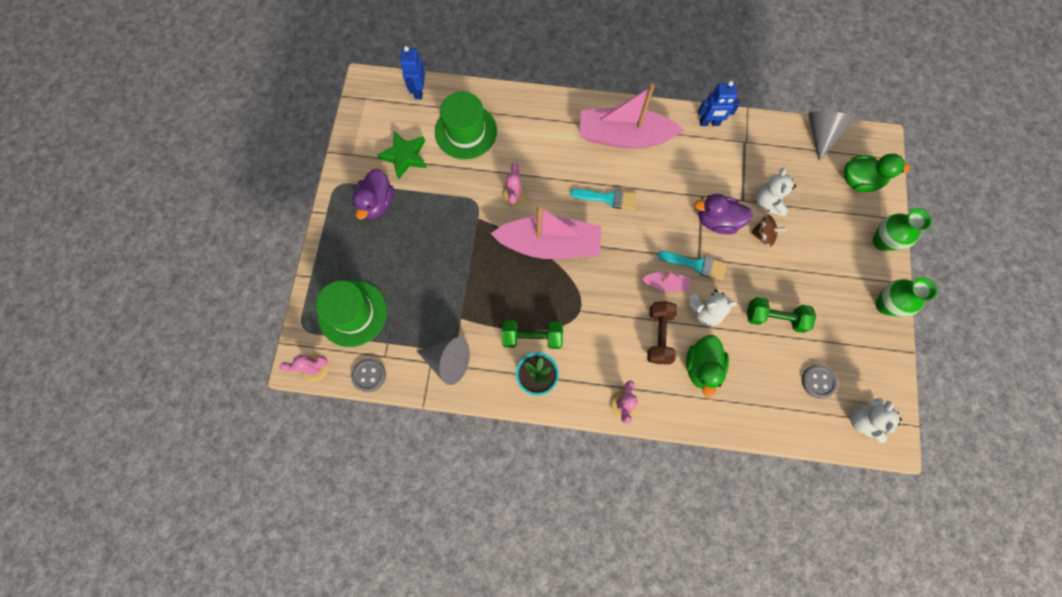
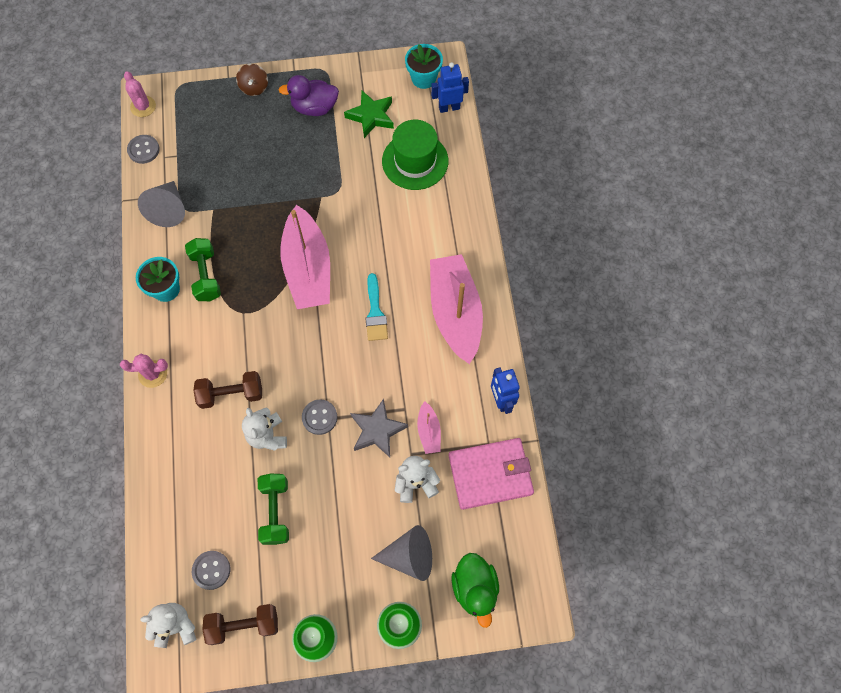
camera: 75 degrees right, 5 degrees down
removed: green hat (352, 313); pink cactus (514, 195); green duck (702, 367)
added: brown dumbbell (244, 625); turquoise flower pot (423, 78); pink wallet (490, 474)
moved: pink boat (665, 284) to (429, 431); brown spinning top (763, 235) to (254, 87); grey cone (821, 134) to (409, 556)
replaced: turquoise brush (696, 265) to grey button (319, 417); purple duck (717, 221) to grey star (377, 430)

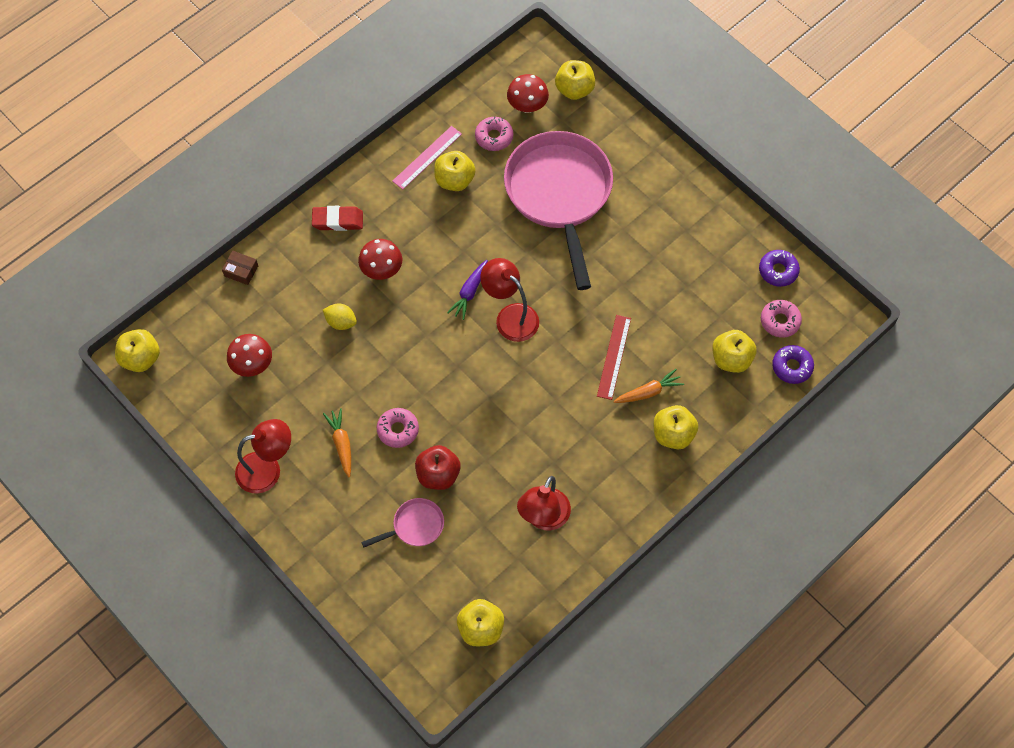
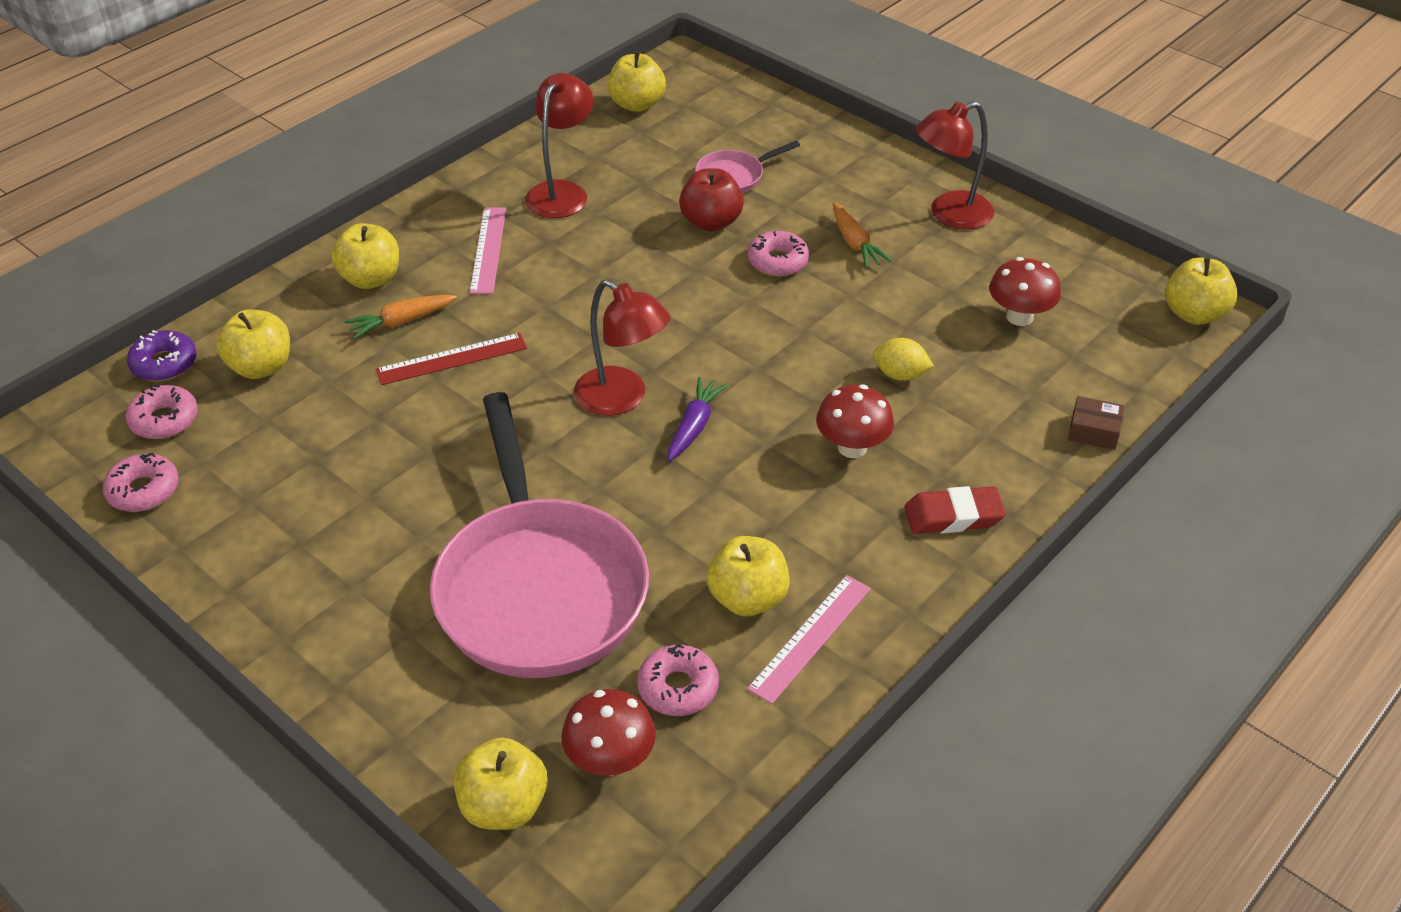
camera: 175 degrees right, 20 degrees down
added: pink ruler (488, 250)
recoloured: purple donut (778, 271) to pink donut (143, 490)
turned: red ruler (614, 357) = (452, 359) 60 degrees clockwise

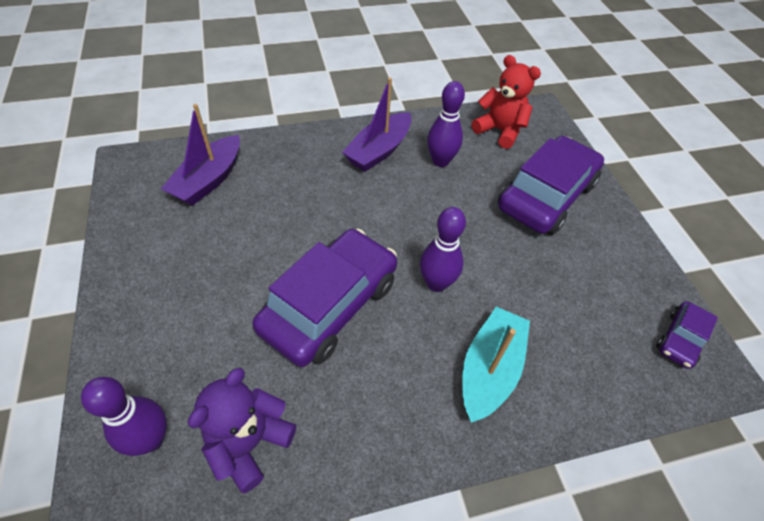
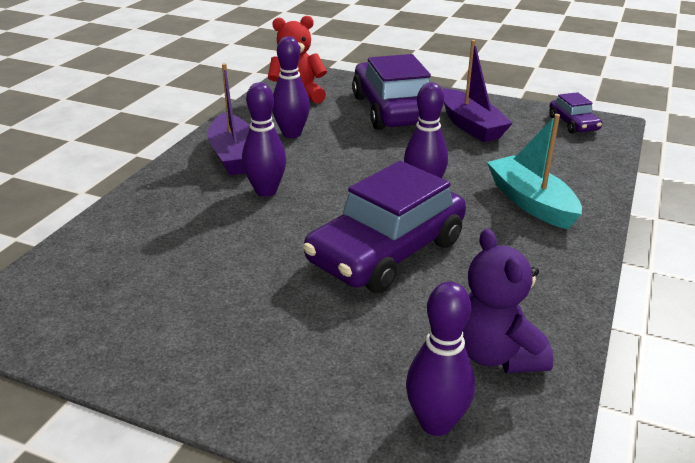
camera: 50 degrees left, 20 degrees down
added: purple bowling pin (266, 191)
moved: purple boat (209, 180) to (471, 126)
turned: purple car (330, 305) = (386, 251) 120 degrees counterclockwise

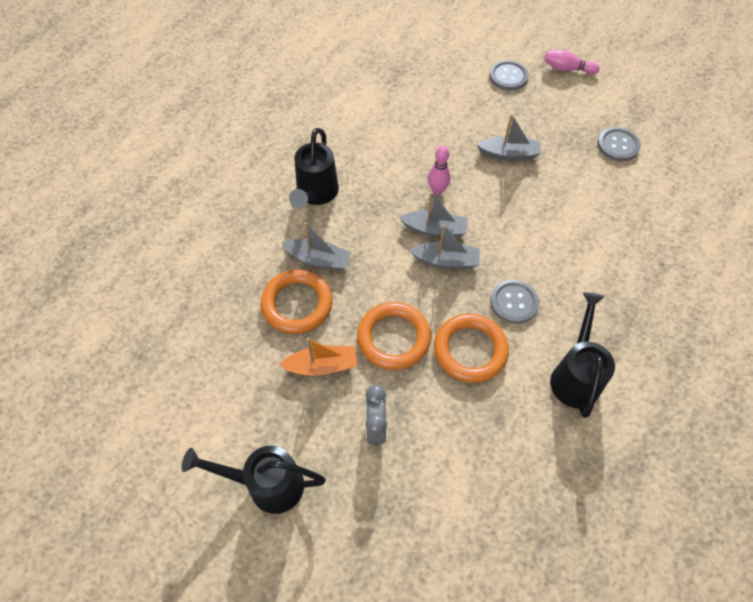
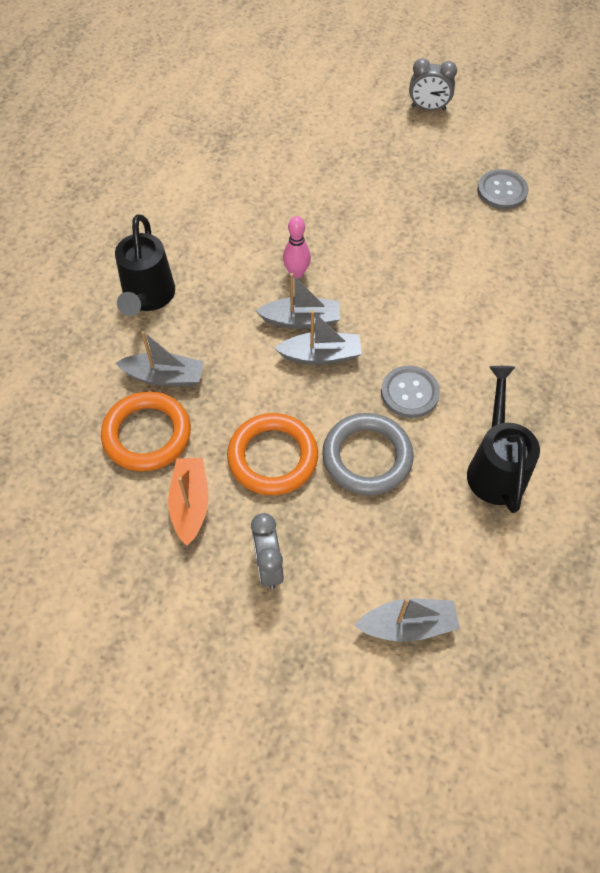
camera: 10 degrees left, 0 degrees up
removed: black watering can (267, 484); grey button (508, 76)
moved: grey boat (509, 154) to (407, 625)
replaced: pink bowling pin (567, 69) to grey clock (428, 108)
recoloured: orange ring (470, 350) to grey ring (367, 457)
turned: orange boat (322, 366) = (190, 504) 75 degrees counterclockwise

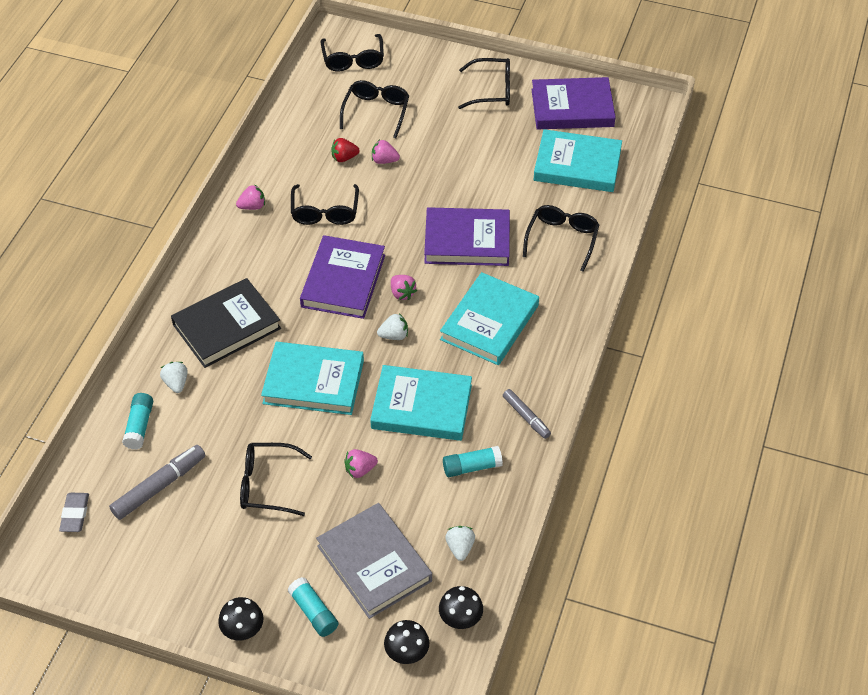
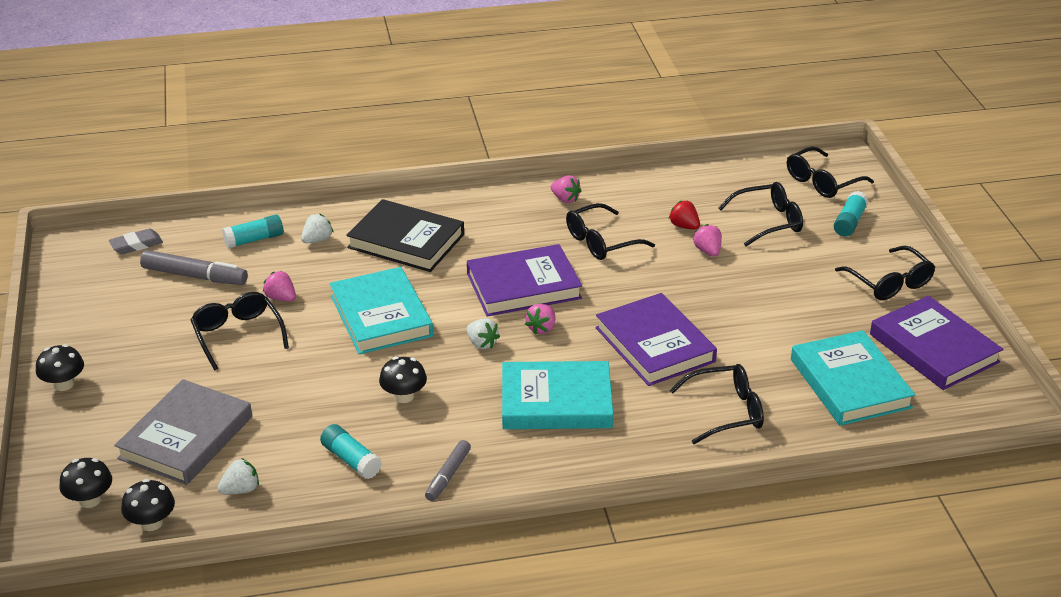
camera: 60 degrees right, 15 degrees down
moved: turquoise glue stick (313, 612) to (849, 222); pink strawberry (360, 470) to (281, 298)
replaced: turquoise book (421, 407) to black mushroom (404, 396)

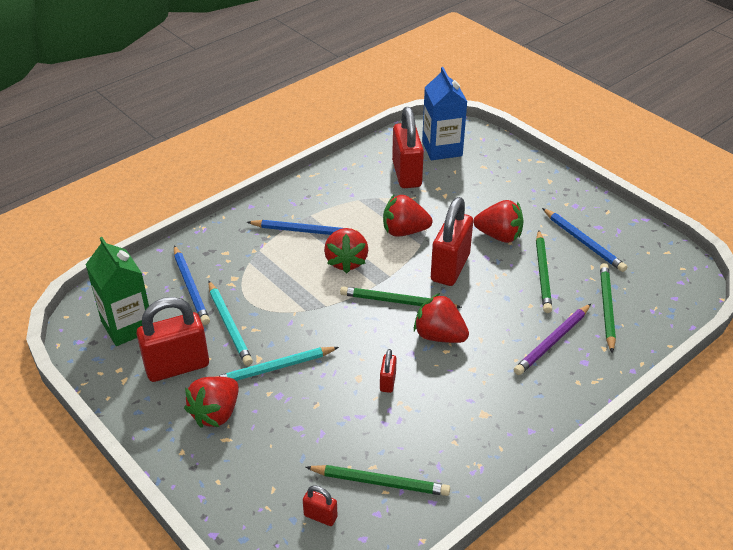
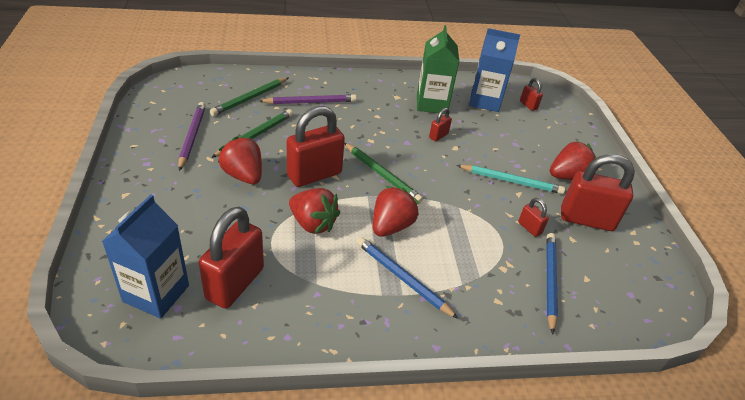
camera: 150 degrees left, 0 degrees up
removed: red strawberry (439, 336)
moved: green carton (127, 326) to (431, 104)
replaced: turquoise pencil (229, 325) to red padlock (529, 228); green pencil (380, 482) to blue carton (485, 101)
recoloured: blue pencil (583, 242) to purple pencil (192, 136)

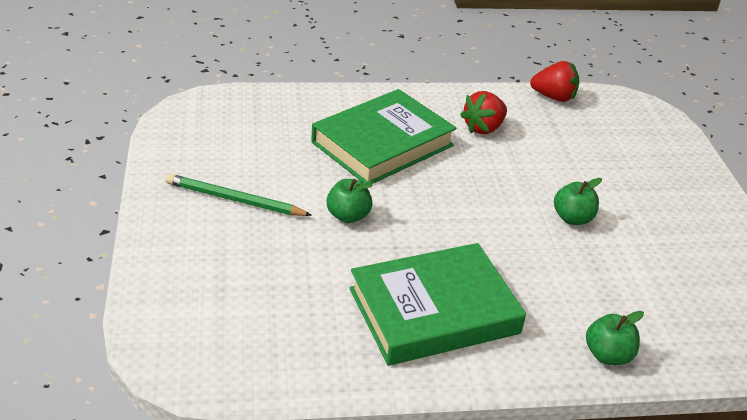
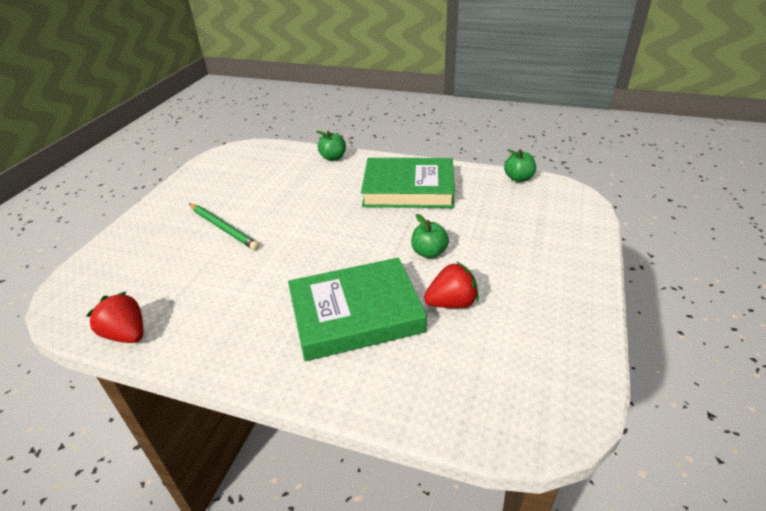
camera: 150 degrees left, 0 degrees up
moved: green pencil (234, 200) to (223, 228); red strawberry (483, 128) to (451, 303); green apple (572, 218) to (518, 178)

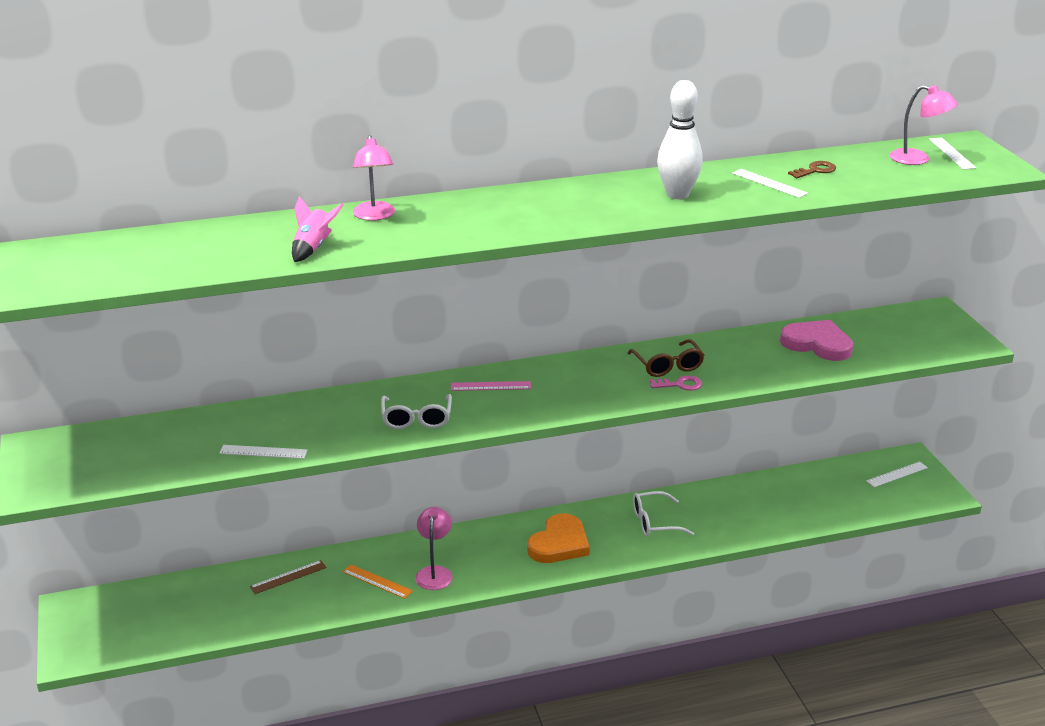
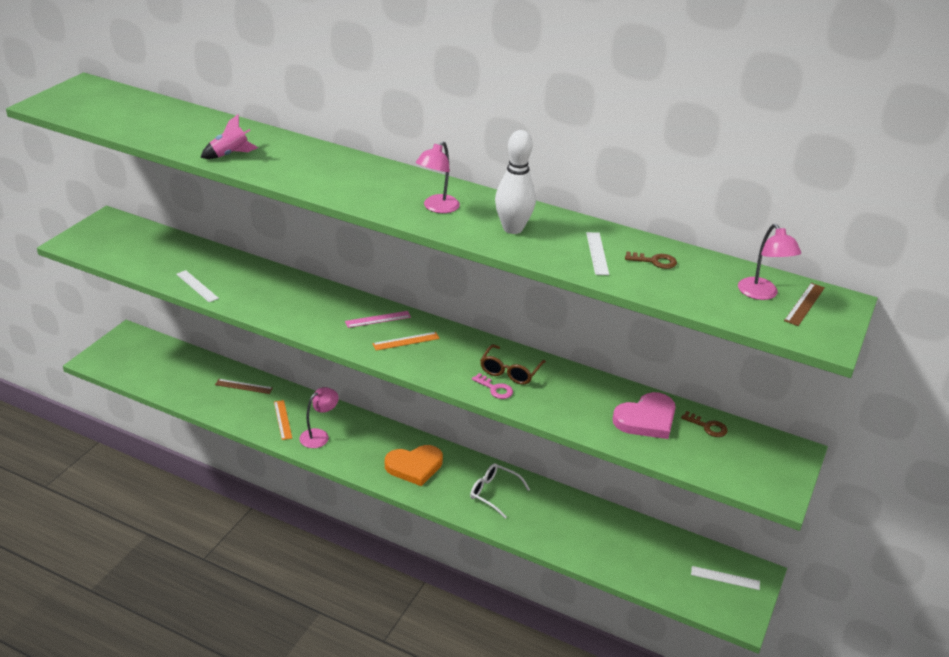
camera: 40 degrees right, 5 degrees up
removed: white glasses (416, 419)
added: orange ruler (406, 341); brown key (707, 427)
moved: pink lamp (375, 216) to (437, 208)
recoloured: white ruler (951, 153) to brown ruler (804, 304)
turned: pink ruler (490, 386) = (378, 319) 60 degrees counterclockwise; pink heart (817, 344) = (646, 419) 75 degrees clockwise

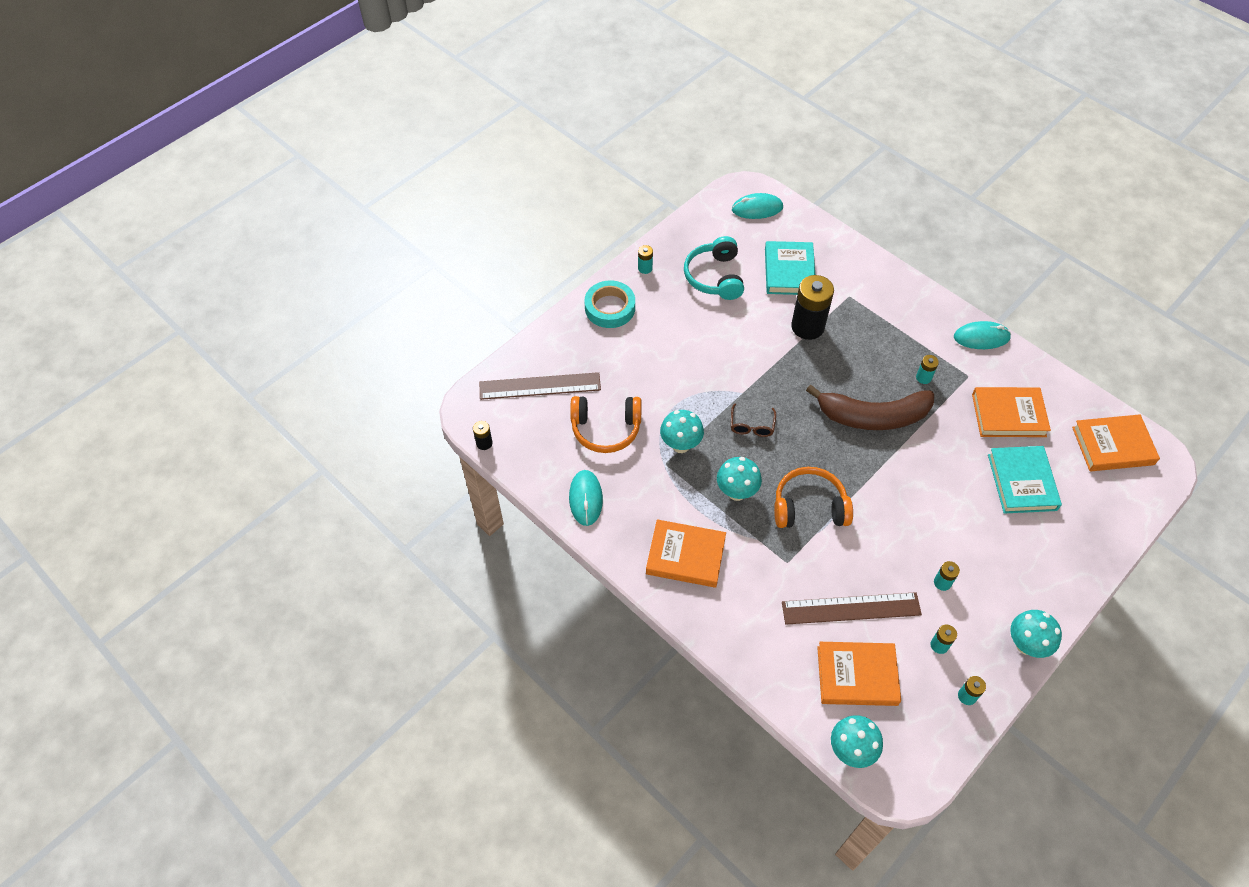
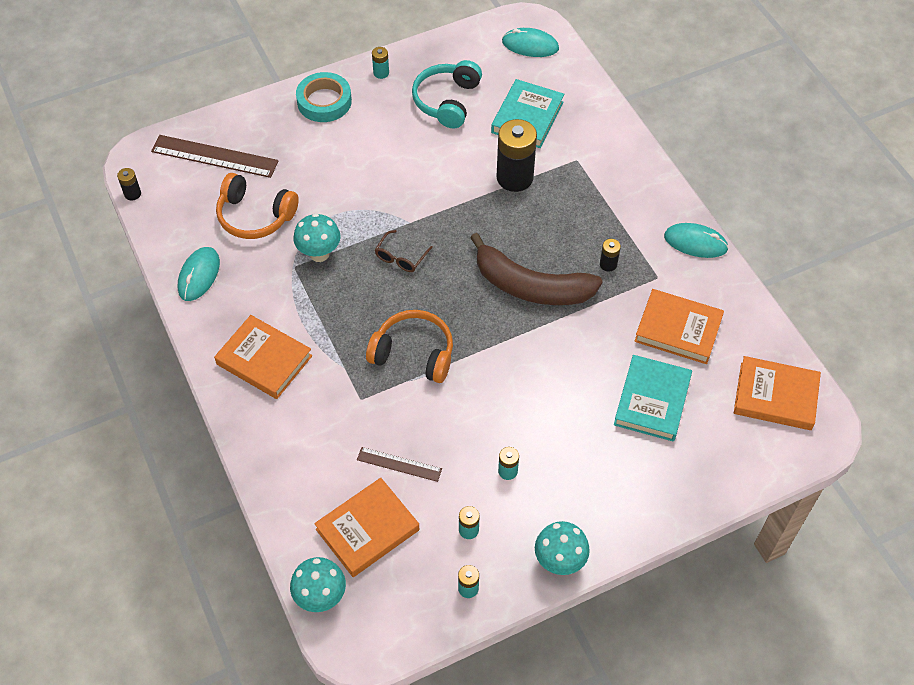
camera: 20 degrees right, 0 degrees up
removed: turquoise mushroom (736, 492)
recoloured: turquoise battery (923, 377) to black battery (608, 264)
turned: orange book (857, 676) = (367, 530) 60 degrees counterclockwise
resized: brown ruler (851, 608) = (399, 464) x0.57

